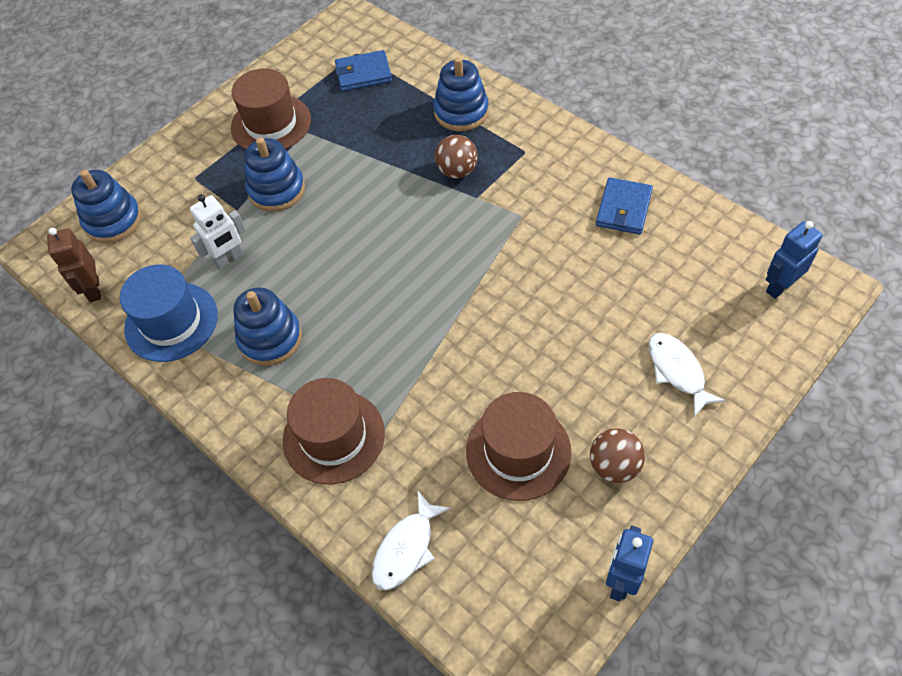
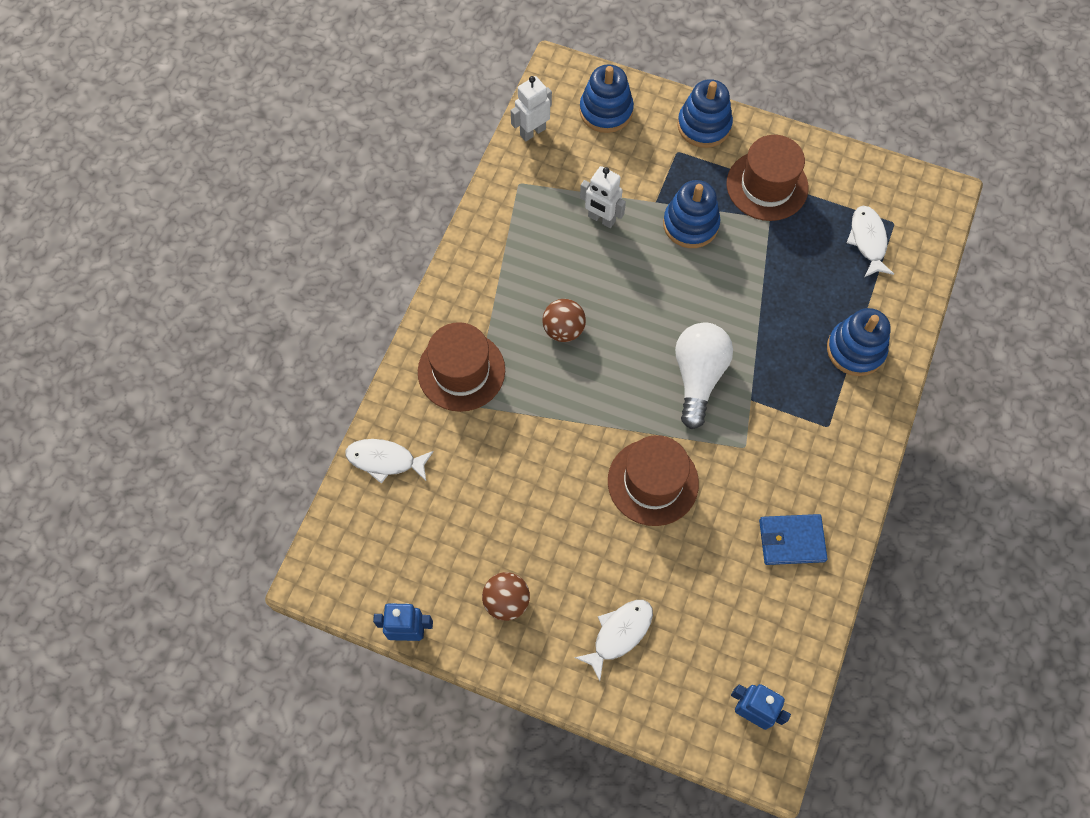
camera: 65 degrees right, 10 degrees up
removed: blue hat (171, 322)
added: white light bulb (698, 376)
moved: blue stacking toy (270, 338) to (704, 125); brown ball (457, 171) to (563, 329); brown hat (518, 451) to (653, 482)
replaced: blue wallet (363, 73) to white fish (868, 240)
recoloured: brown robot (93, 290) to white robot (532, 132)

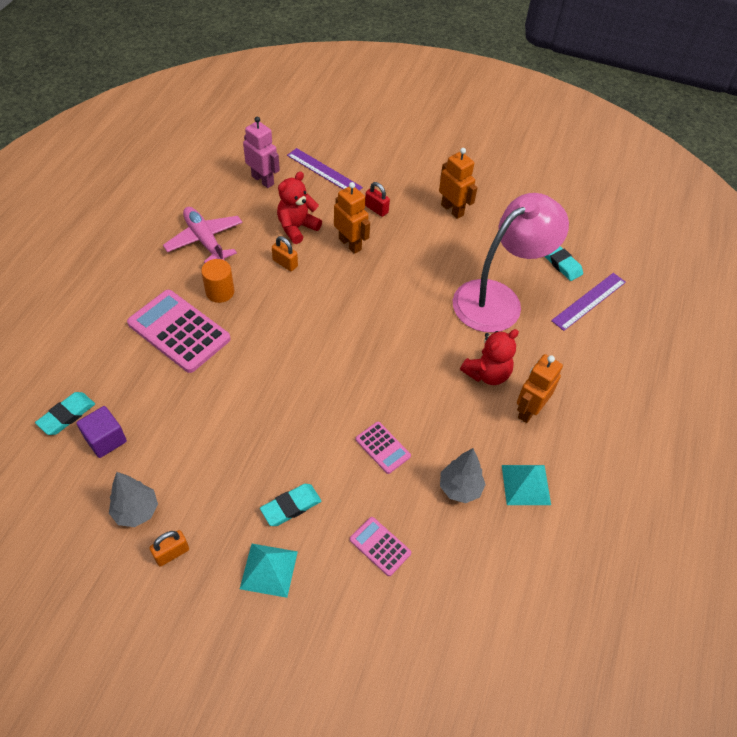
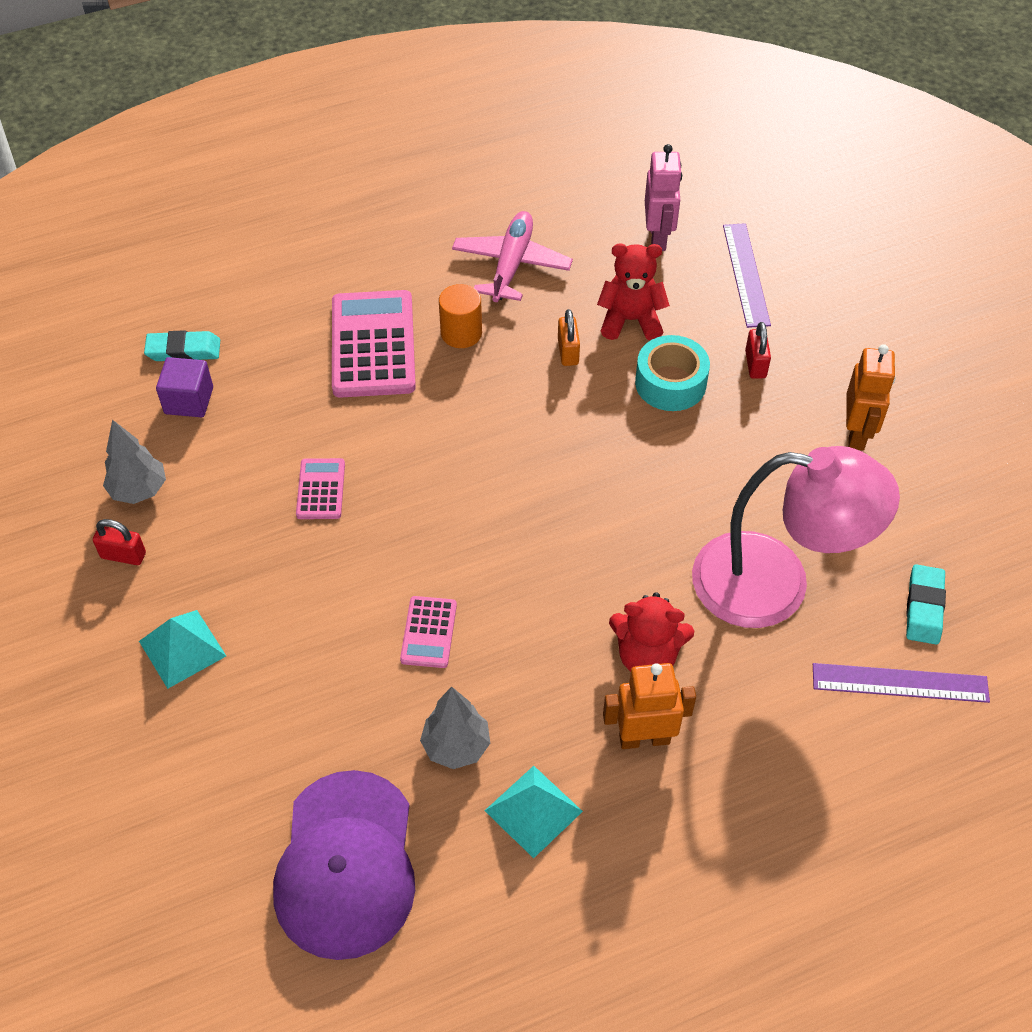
camera: 50 degrees right, 0 degrees up
removed: turquoise eraser (291, 506)
added: purple cap (346, 864)
moved: pink calculator (380, 546) to (321, 489)
replaced: orange robot (350, 244) to turquoise tape (670, 383)
recoloured: orange padlock (172, 553) to red padlock (123, 555)

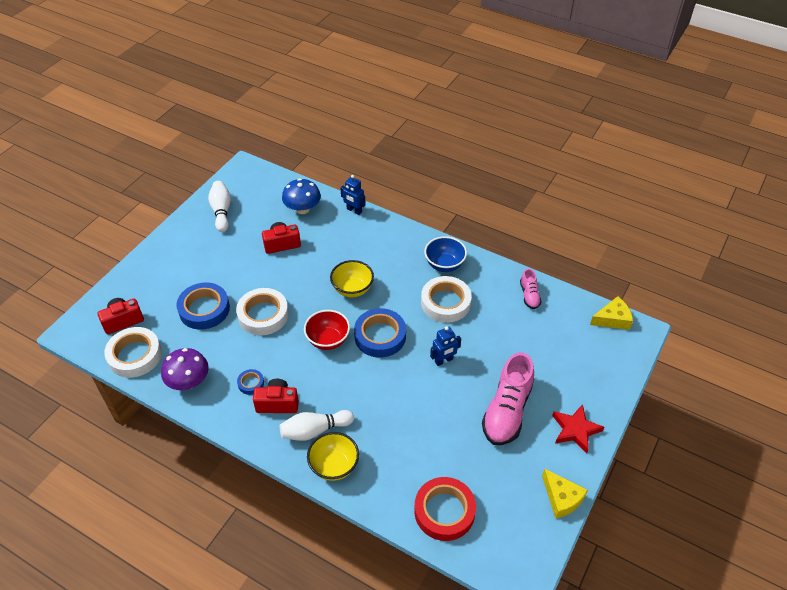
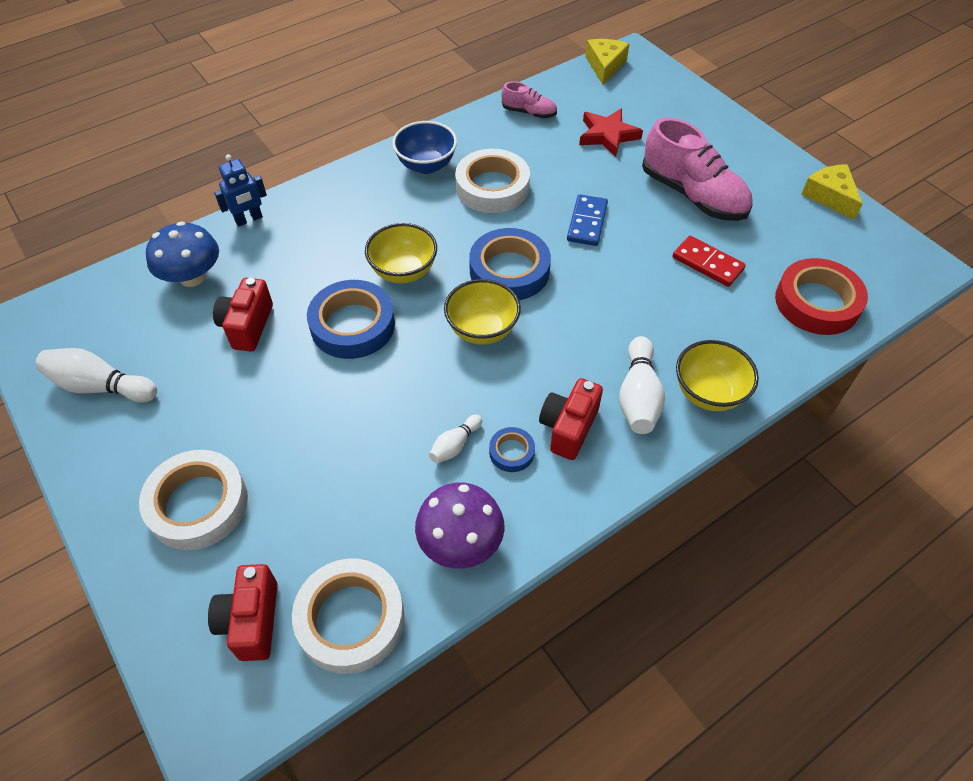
camera: 65 degrees left, 5 degrees up
added: white bowling pin (455, 445); red domino (707, 263)
moved: blue tape (204, 309) to (353, 325); white tape (263, 315) to (198, 504); red star (575, 430) to (608, 135)
replaced: blue robot (444, 360) to blue domino (587, 222)
recoloured: red bowl (328, 340) to yellow bowl (482, 330)
turned: yellow cheese (561, 498) = (830, 196) 105 degrees counterclockwise

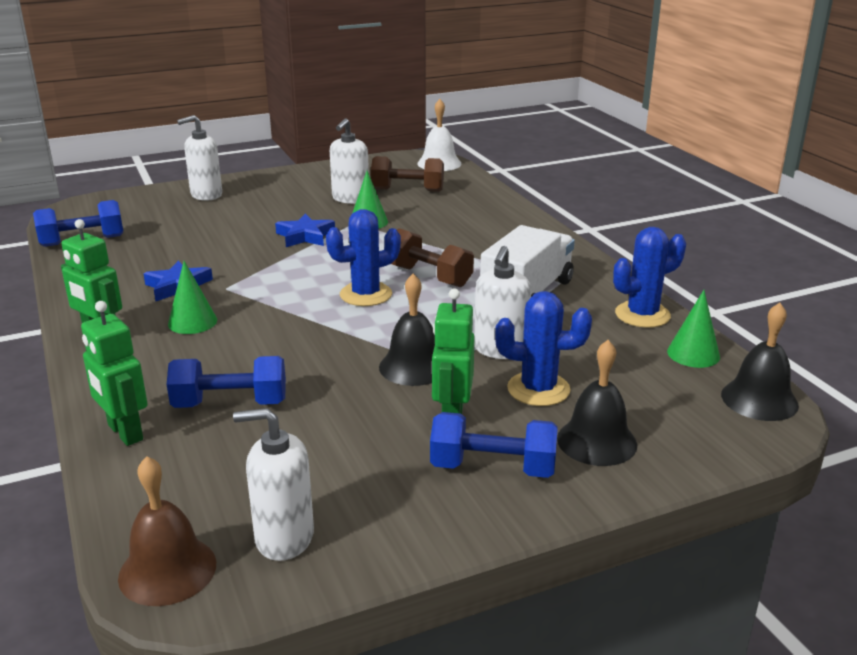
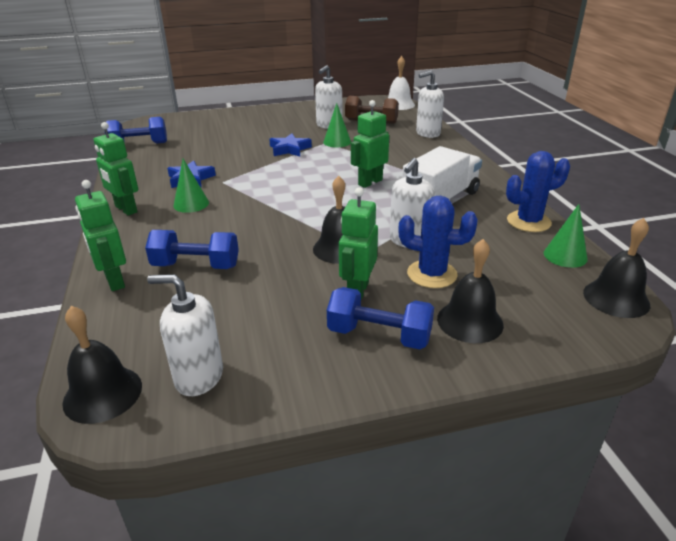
camera: 10 degrees right, 5 degrees up
removed: blue cactus (366, 294)
moved: white soap dispenser (206, 195) to (427, 133)
replaced: brown dumbbell (429, 276) to green robot (370, 182)
recoloured: brown bell (167, 570) to black bell (103, 394)

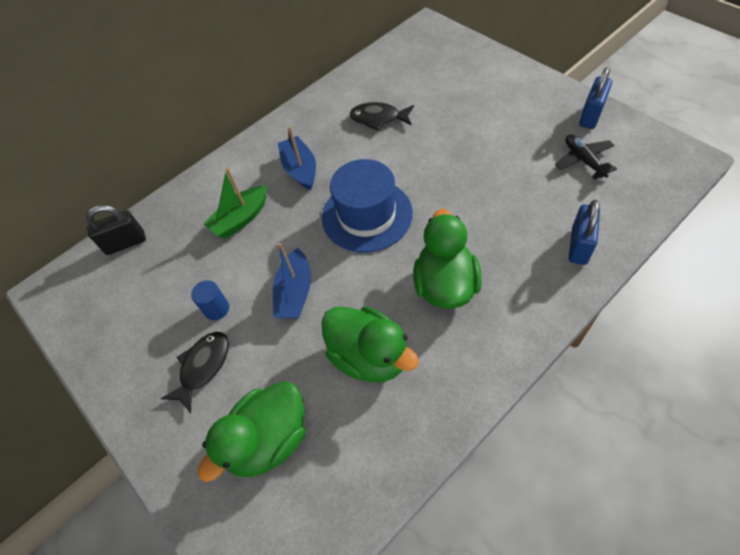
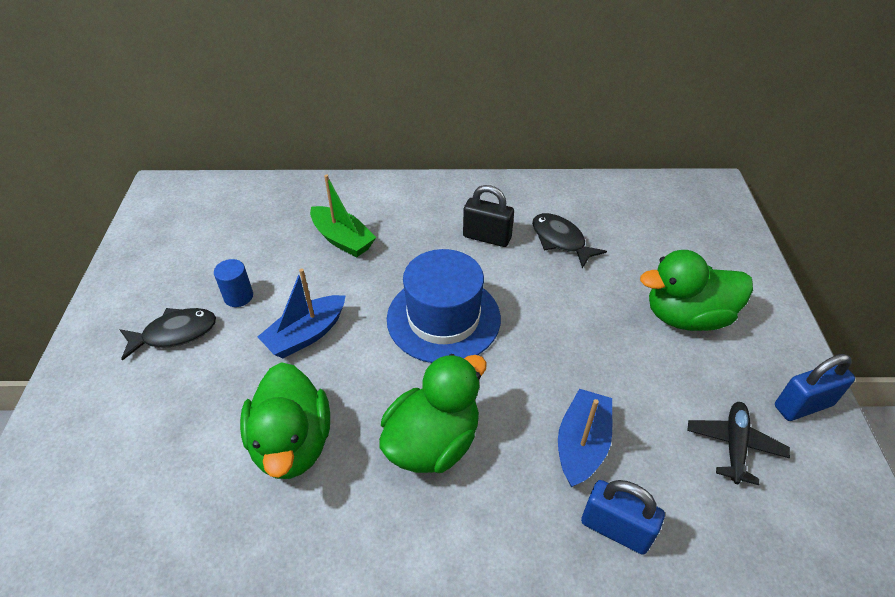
camera: 35 degrees right, 10 degrees down
moved: black padlock (126, 243) to (487, 237); green duck (269, 440) to (686, 316); blue boat (300, 169) to (582, 444)
turned: green boat (241, 219) = (342, 239) 135 degrees counterclockwise; blue padlock (579, 246) = (615, 529) 60 degrees clockwise

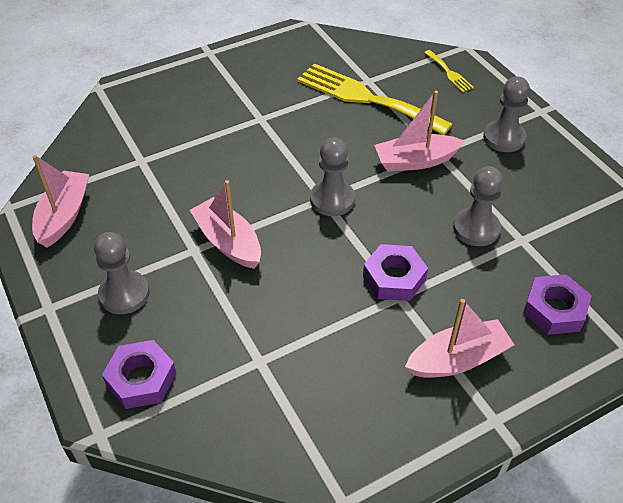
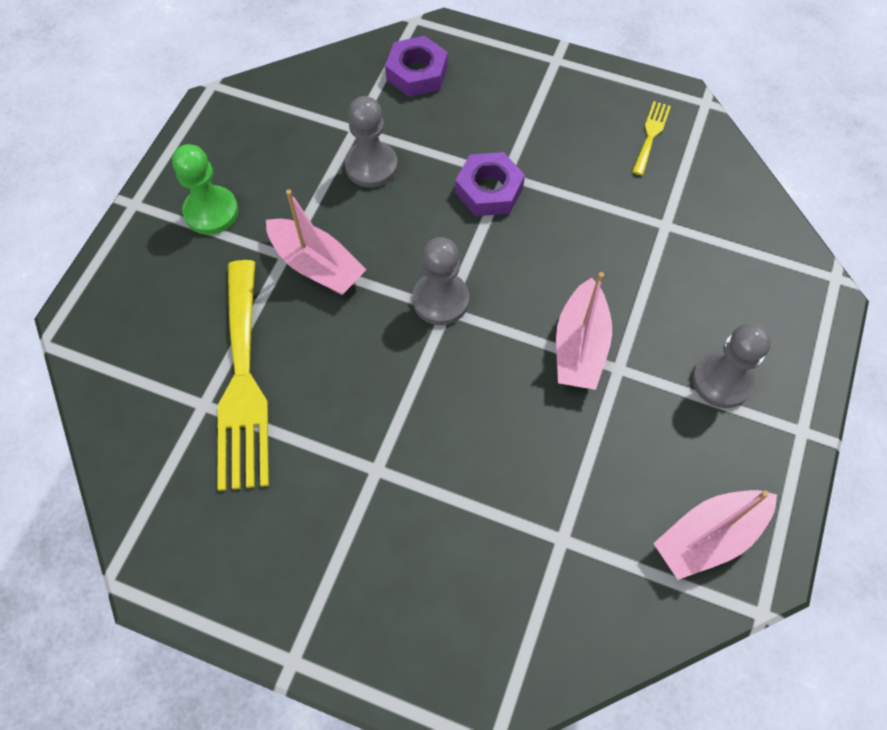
camera: 130 degrees left, 15 degrees up
removed: purple nut (141, 379); pink boat (458, 359)
moved: yellow fork (449, 73) to (651, 135)
recoloured: grey pawn (504, 138) to green pawn (211, 212)

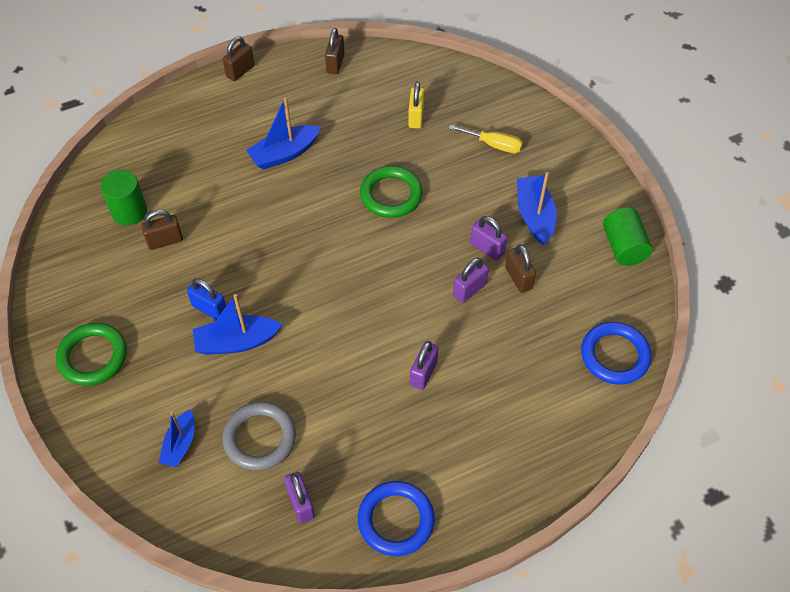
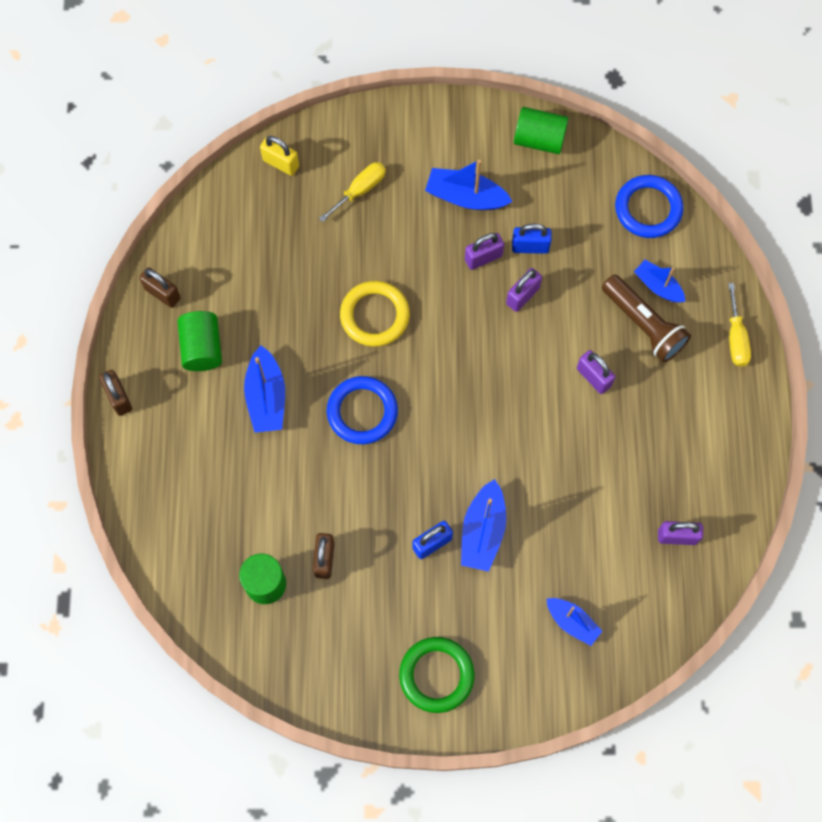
camera: 65 degrees left, 15 degrees up
removed: grey ring (260, 438)
added: green cylinder (202, 348); brown flashlight (643, 324); blue boat (658, 286); yellow screwdriver (736, 338)
moved: blue ring (396, 520) to (362, 412); yellow padlock (416, 117) to (281, 163)
recoloured: green ring (391, 195) to yellow ring (374, 315); brown padlock (518, 278) to blue padlock (530, 247)
turned: purple padlock (469, 290) = (522, 296) 60 degrees clockwise

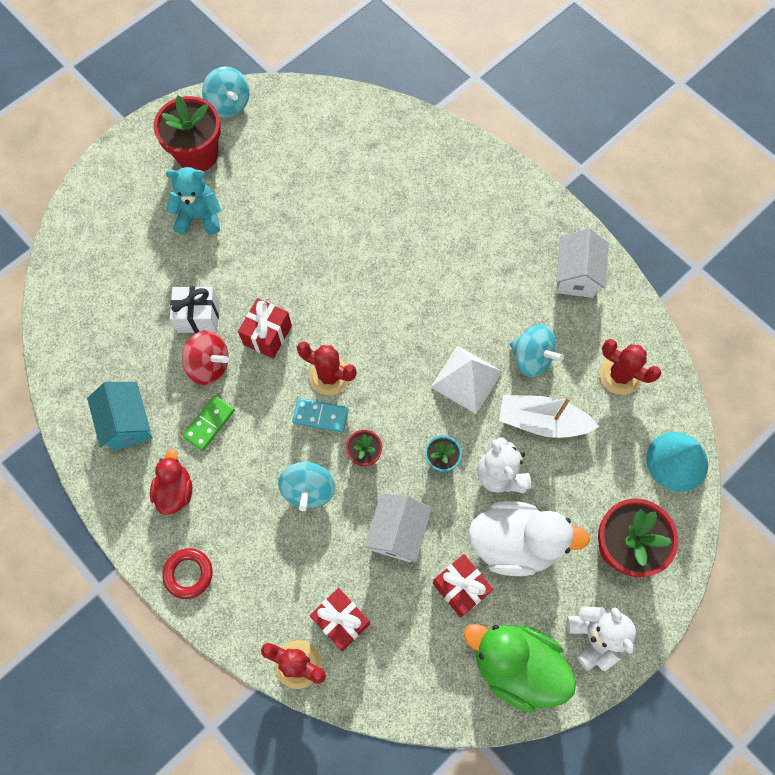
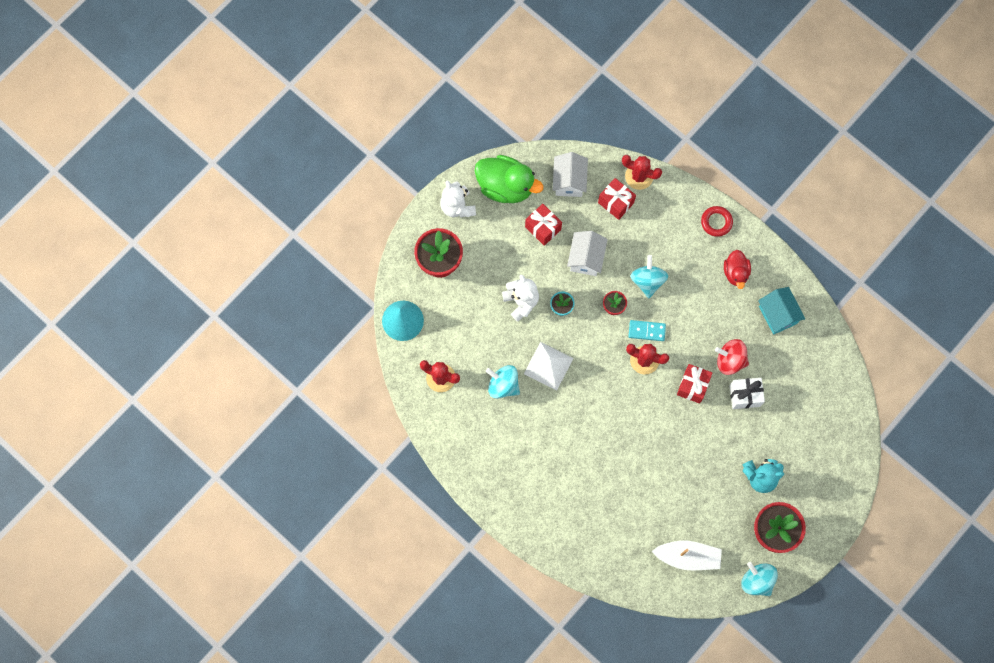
camera: 175 degrees right, 5 degrees up
removed: green domino (209, 423); white duck (515, 543)
moved: white boat (542, 421) to (687, 556); white house (576, 275) to (569, 181)

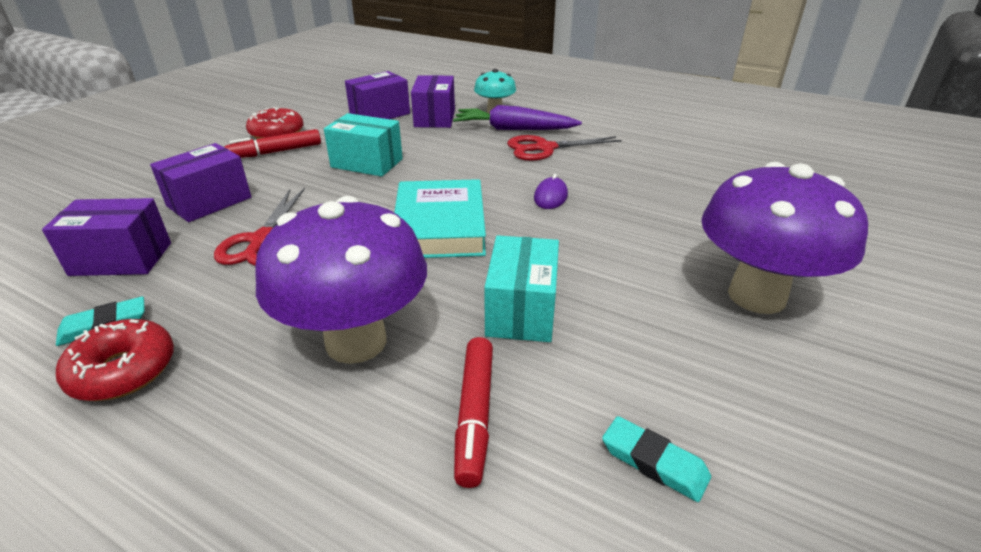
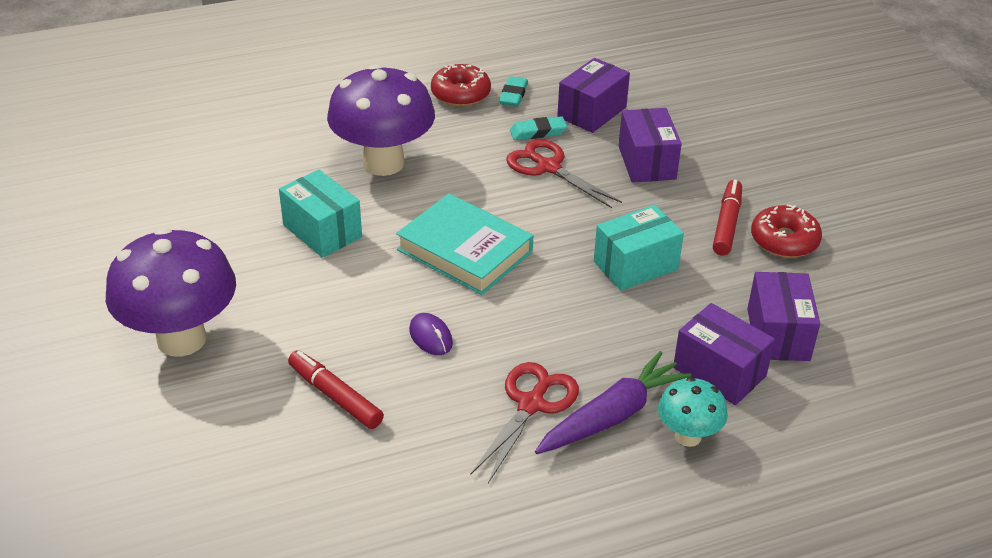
camera: 130 degrees right, 5 degrees up
moved: red marker (475, 415) to (335, 396); turquoise eraser (654, 462) to (538, 132)

